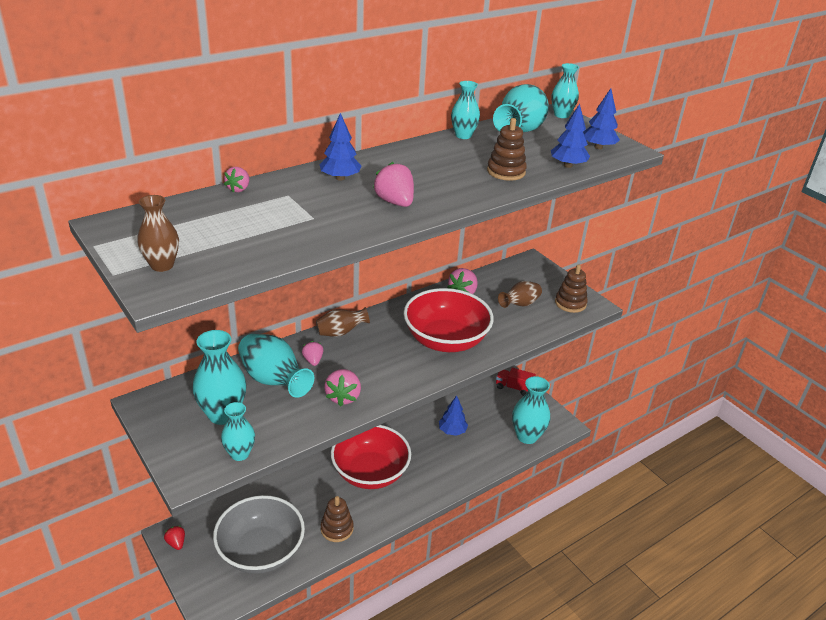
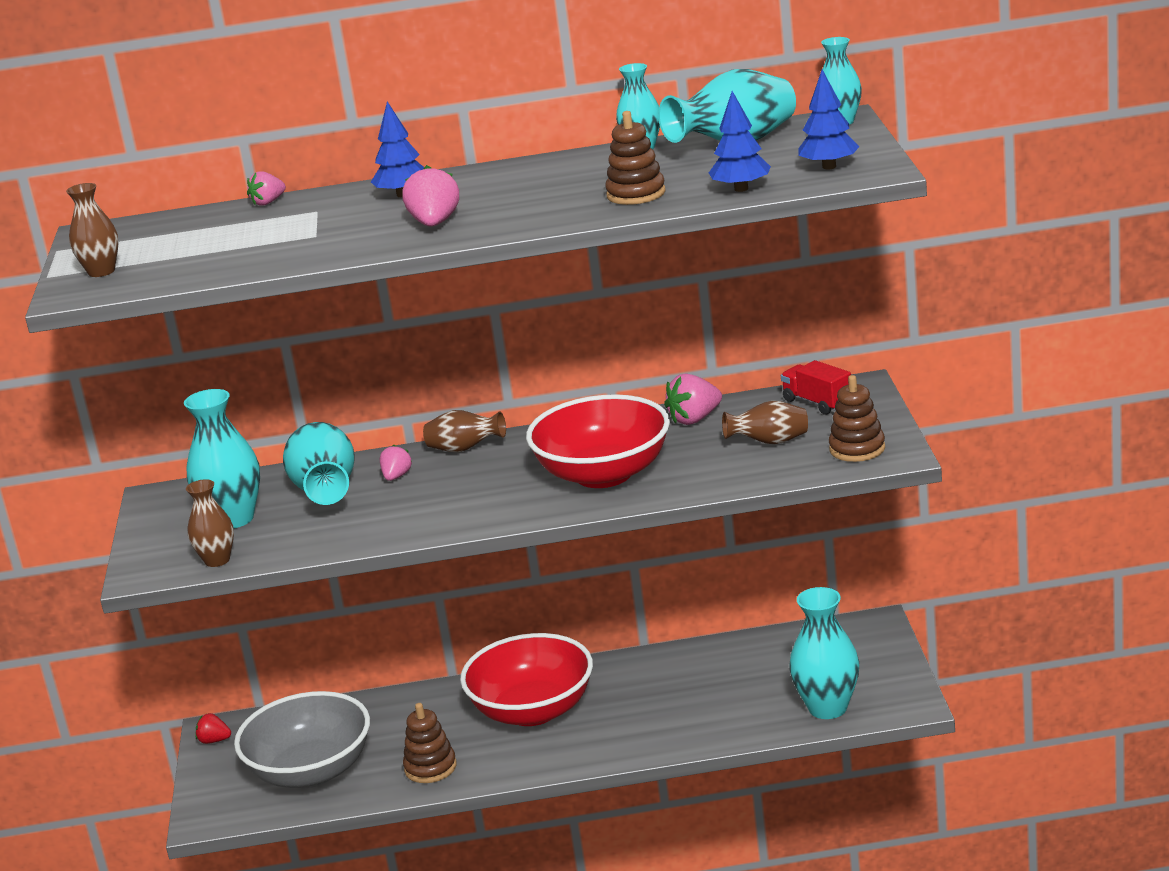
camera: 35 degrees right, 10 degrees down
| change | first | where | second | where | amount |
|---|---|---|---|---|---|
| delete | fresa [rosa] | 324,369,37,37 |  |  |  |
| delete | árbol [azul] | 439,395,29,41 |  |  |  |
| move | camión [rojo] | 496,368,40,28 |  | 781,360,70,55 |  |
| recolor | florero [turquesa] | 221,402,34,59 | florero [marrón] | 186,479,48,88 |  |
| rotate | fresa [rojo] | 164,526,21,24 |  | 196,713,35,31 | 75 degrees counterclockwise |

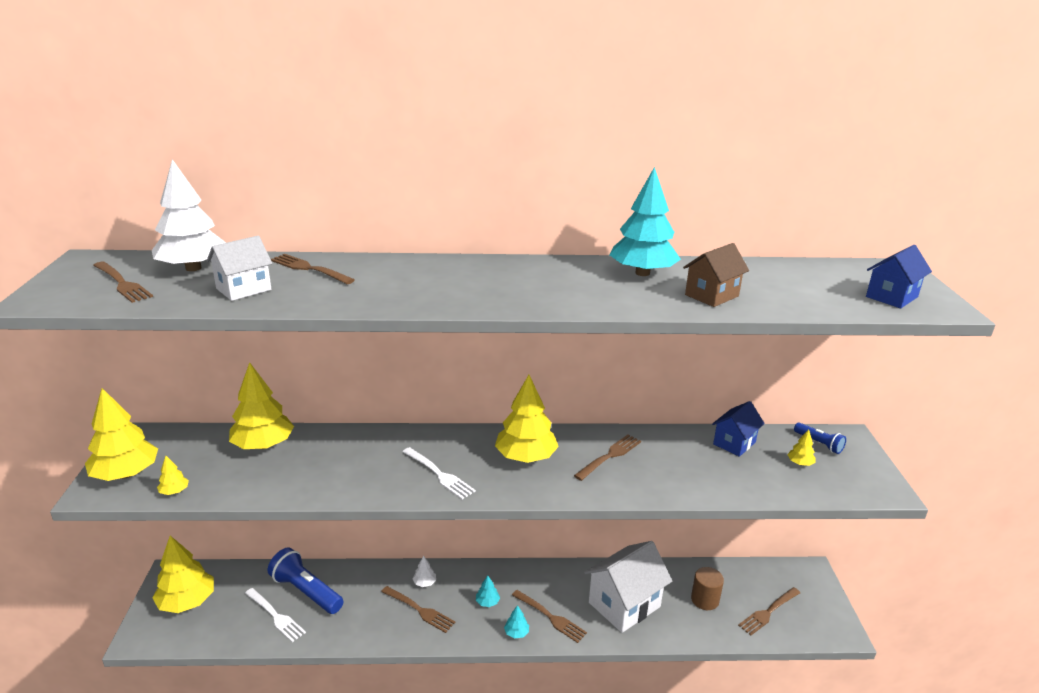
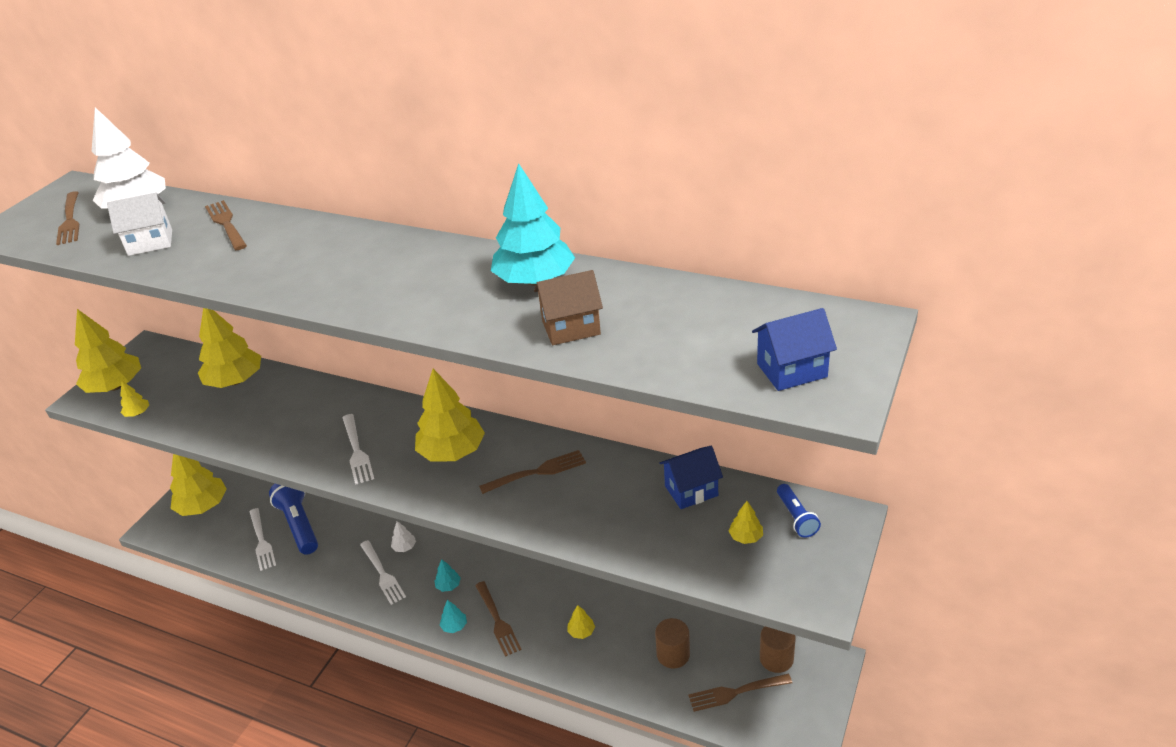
camera: 30 degrees right, 10 degrees up
| change | first | where | second | where | amount |
|---|---|---|---|---|---|
| insert |  |  | cilindro [marrón] | 760,626,36,47 |  |
| replace | casa [blanco] | 584,541,88,92 | árbol [amarillo] | 567,605,28,34 |  |
| recolor | tenedor [marrón] | 381,586,74,47 | tenedor [blanco] | 360,540,46,65 |  |

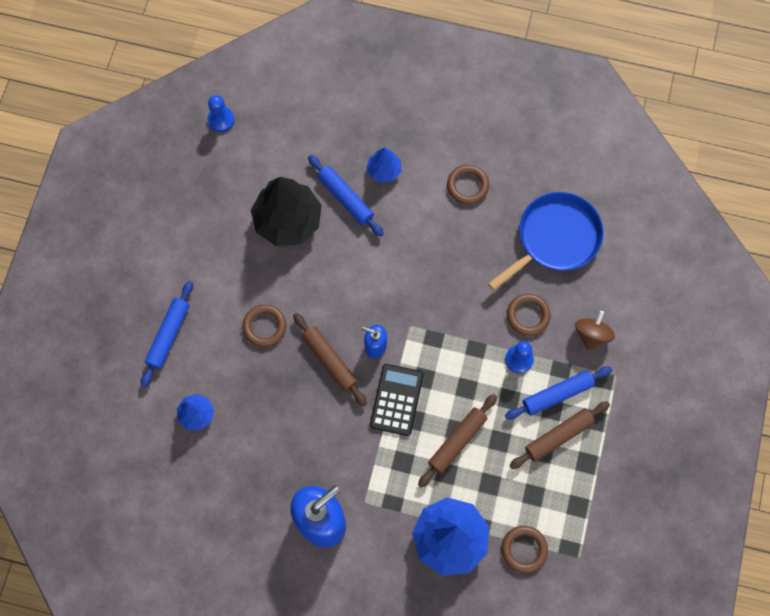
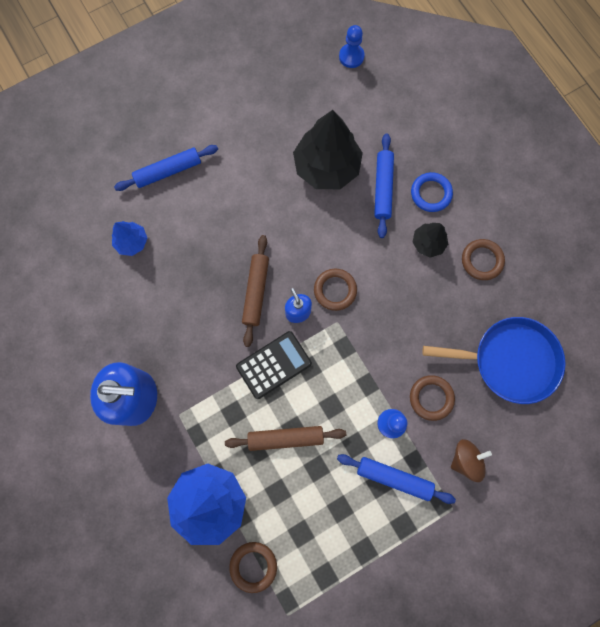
camera: 45 degrees right, 5 degrees up
| change | first | where | second | where | amount |
|---|---|---|---|---|---|
| delete | rodillo [marrón] | 509,401,101,68 |  |  |  |
| insert |  |  | árbol [negro] | 413,223,35,35 |  |
| move | anillo [marrón] | 242,305,44,42 |  | 314,269,43,42 |  |
| replace | árbol [azul] | 367,148,35,35 | anillo [azul] | 411,172,42,40 |  |

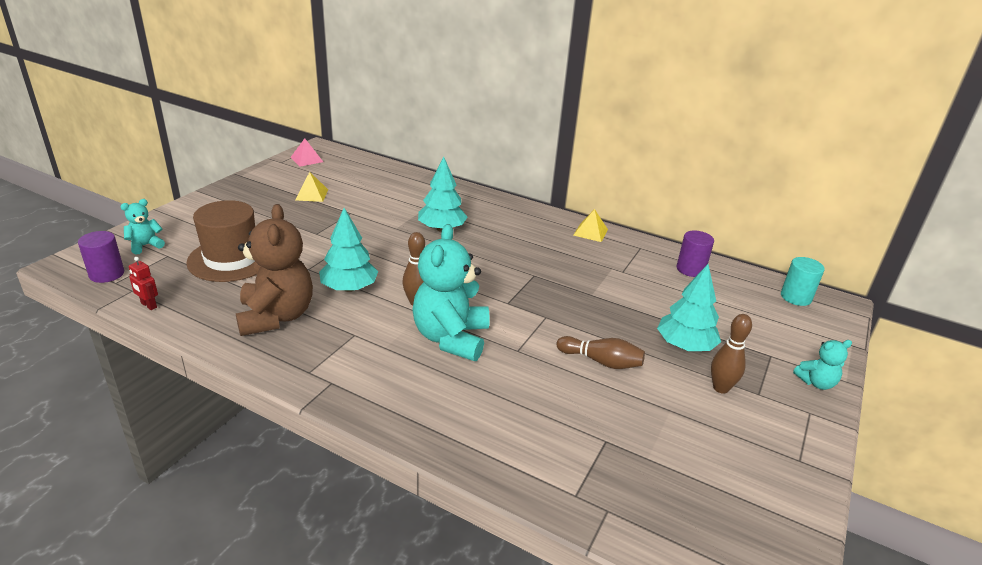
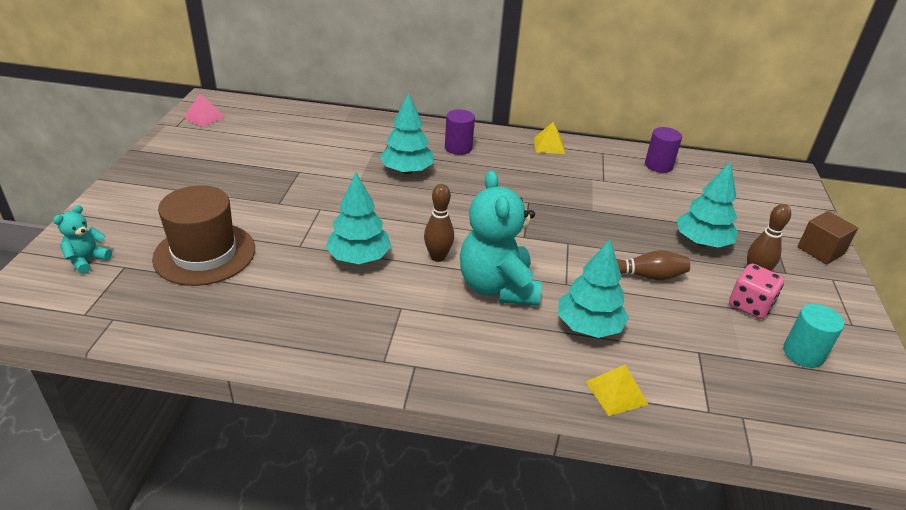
camera: 20 degrees left, 5 degrees up
| change | first | where | second | where | amount |
|---|---|---|---|---|---|
| delete | robot [rojo] | 129,257,29,53 |  |  |  |
| delete | osito [marrón] | 236,204,77,132 |  |  |  |
| insert |  |  | árbol [turquesa] | 558,239,71,99 |  |
| insert |  |  | dado [rosa] | 729,264,55,55 |  |
| move | cilindro [morado] | 78,231,46,52 |  | 445,109,30,46 |  |
| move | pirámide [amarillo] | 295,172,33,30 |  | 586,364,63,52 |  |
| move | cilindro [turquesa] | 781,257,44,49 |  | 783,304,61,64 |  |
| replace | osito [turquesa] | 793,340,59,50 | cubo [marrón] | 797,211,61,53 |  |

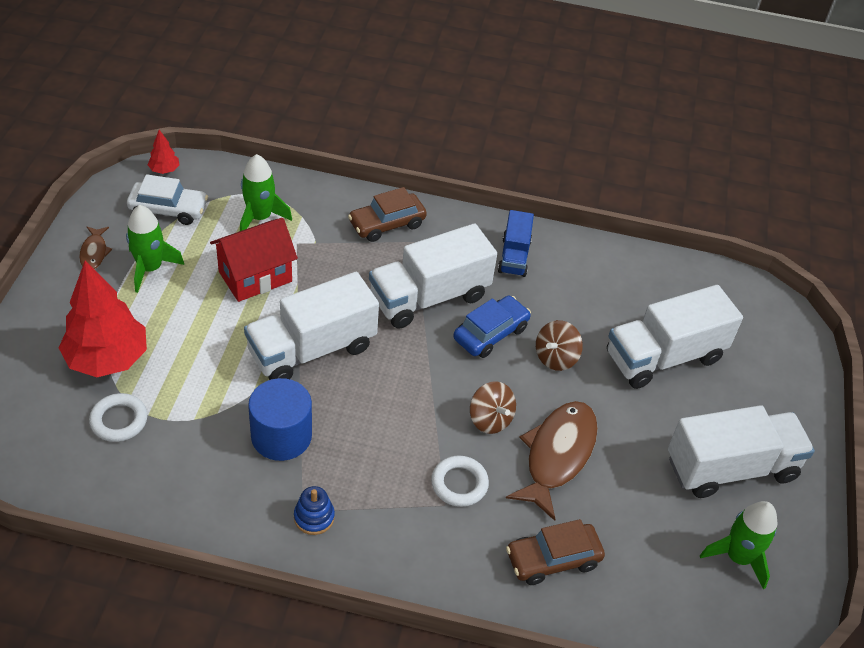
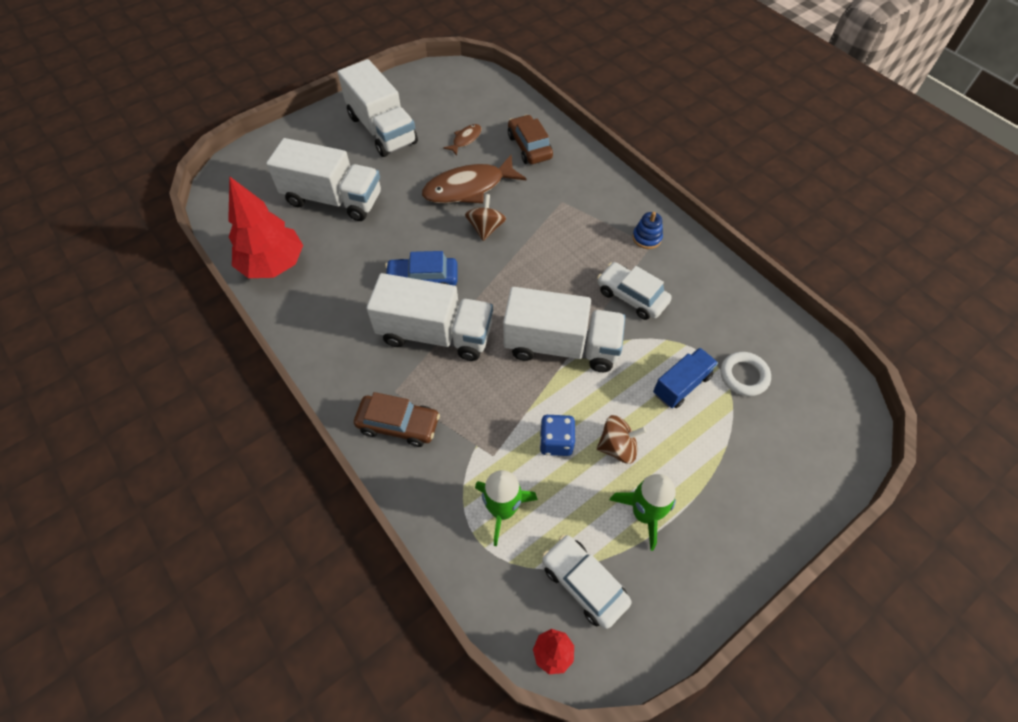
camera: 135 degrees left, 10 degrees up
| change | first | where | second | where | amount |
|---|---|---|---|---|---|
| delete | anillo [blanco] | 431,455,58,52 |  |  |  |
| delete | cohete [verde] | 700,501,77,88 |  |  |  |
| move | árbol [rojo] | 58,261,89,116 |  | 228,176,75,102 |  |
| move | pez [marrón] | 79,227,33,42 |  | 443,124,39,31 |  |
| move | camión [azul] | 498,210,36,67 |  | 653,348,65,60 |  |
| move | peonza [marrón] | 536,320,47,51 |  | 597,415,50,49 |  |
| replace | casa [rojo] | 210,218,88,84 | dado [azul] | 540,415,35,41 |  |
| replace | cilindro [azul] | 248,378,64,83 | coche [blanco] | 597,262,75,58 |  |
| rotate | coche [marrón] | 506,519,99,66 |  | 508,115,45,49 | 135 degrees counterclockwise |
| rotate | camión [blanco] | 668,405,147,93 |  | 337,59,81,98 | 150 degrees counterclockwise |

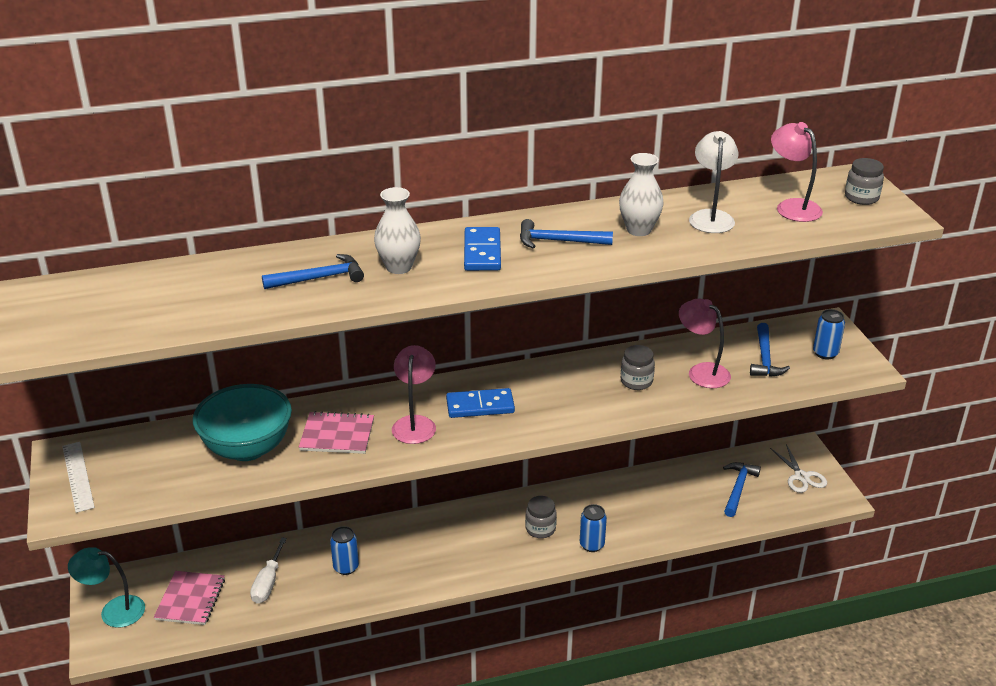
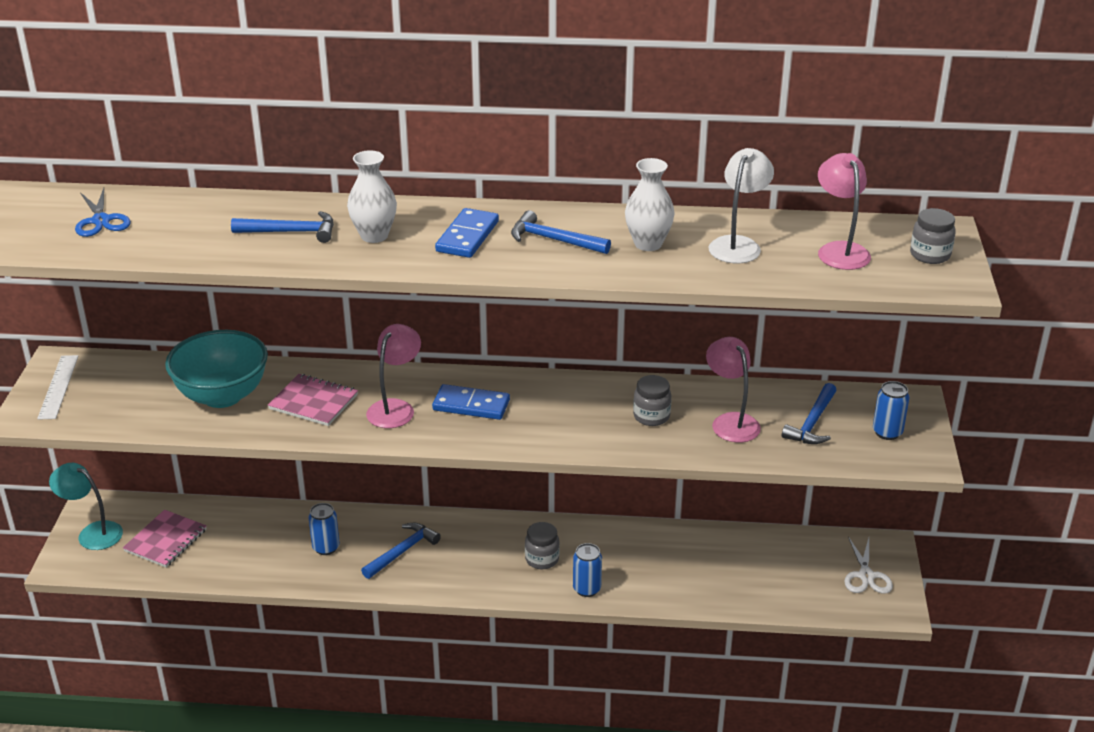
camera: 20 degrees right, 0 degrees up
| change | first | where | second | where | amount |
|---|---|---|---|---|---|
| delete | destornillador [blanco] | 250,537,37,67 |  |  |  |
| insert |  |  | tijeras [azul] | 75,188,56,49 |  |
| move | martillo [azul] | 723,462,38,55 |  | 361,523,80,56 |  |

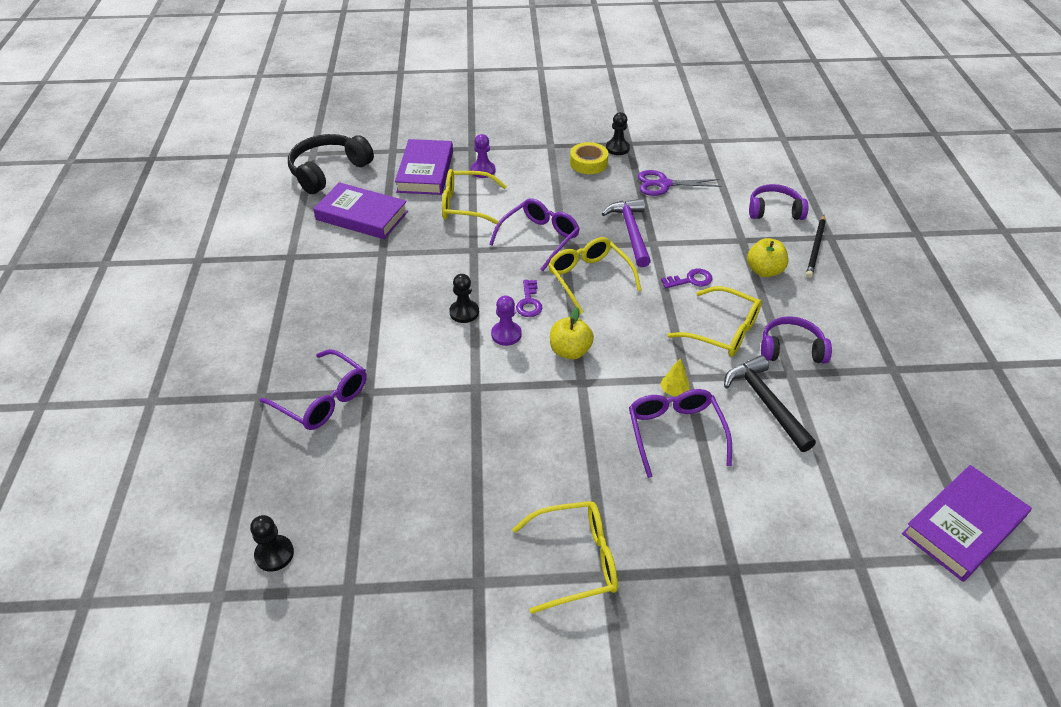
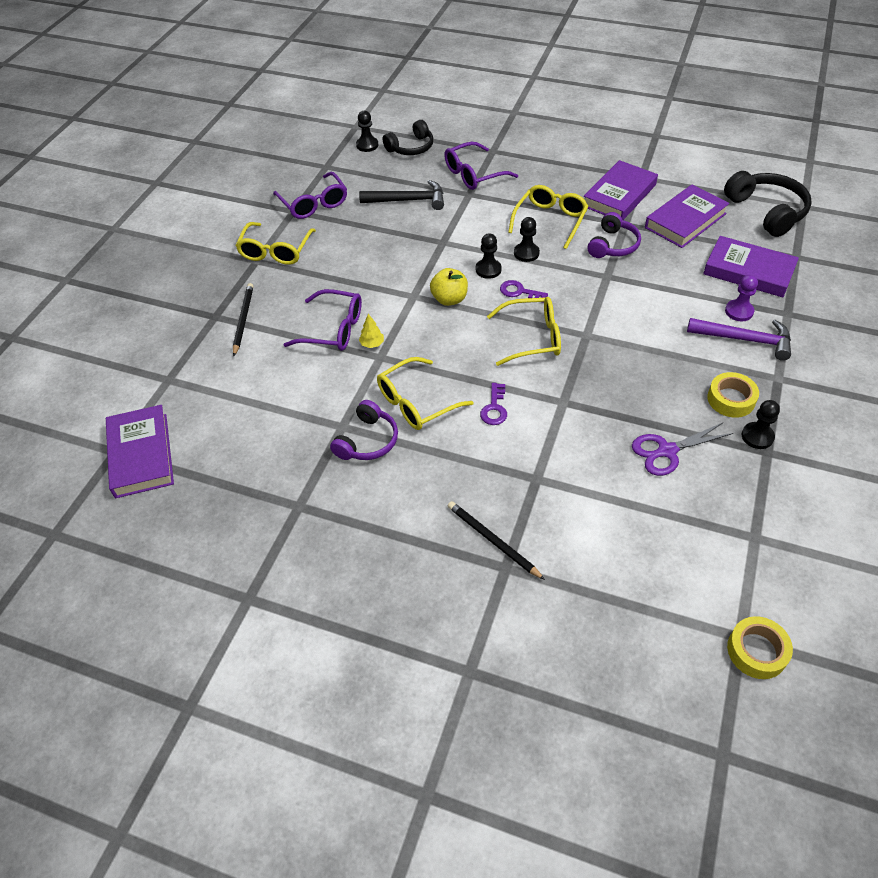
camera: 115 degrees right, 5 degrees up
| change | first | where | second | where | amount |
|---|---|---|---|---|---|
| delete | manzana [amarillo] | 747,238,41,39 |  |  |  |
| insert |  |  | lápiz [negro] | 233,283,21,73 |  |
| insert |  |  | auriculares [negro] | 382,120,51,35 |  |
| insert |  |  | libro [morado] | 584,160,74,60 |  |
| insert |  |  | cinta adhesiva [amarillo] | 727,616,66,63 |  |
| move | gafas [amarillo] | 442,169,65,56 |  | 508,185,81,64 |  |
| move | gafas [morado] | 489,198,91,73 |  | 273,172,74,47 |  |
| move | martillo [morado] | 602,198,49,69 |  | 687,318,104,43 |  |
| move | martillo [negro] | 724,355,92,97 |  | 359,180,85,30 |  |
| move | auriculares [morado] | 749,184,59,36 |  | 588,212,53,46 |  |
| recolor | peón [morado] | 491,295,31,51 | peón [negro] | 476,233,26,46 |  |
| rotate | tijeras [morado] | 638,170,84,26 |  | 632,423,101,53 | 135 degrees counterclockwise |

